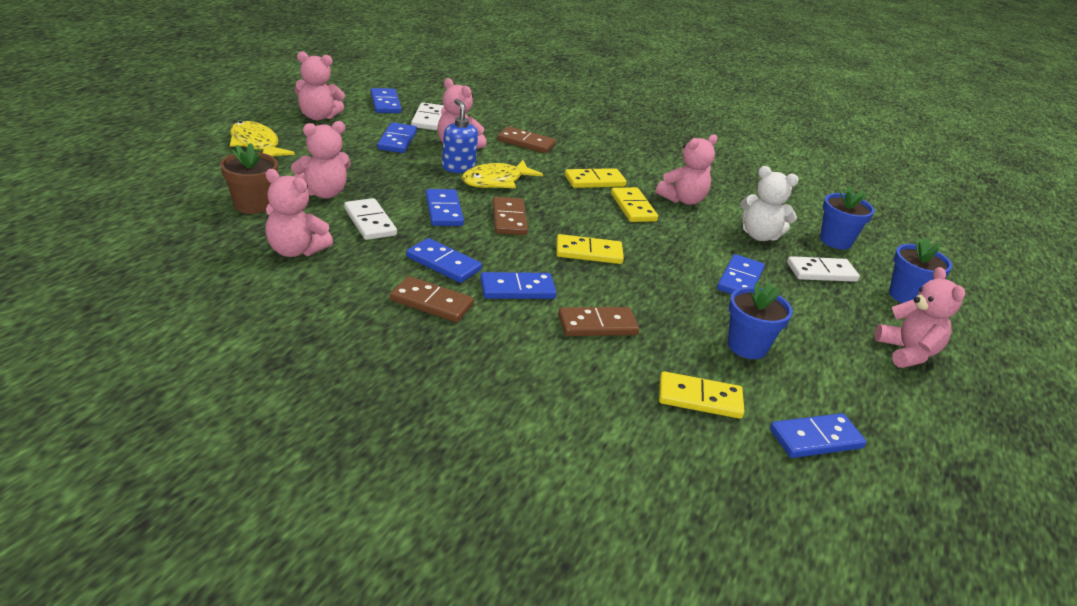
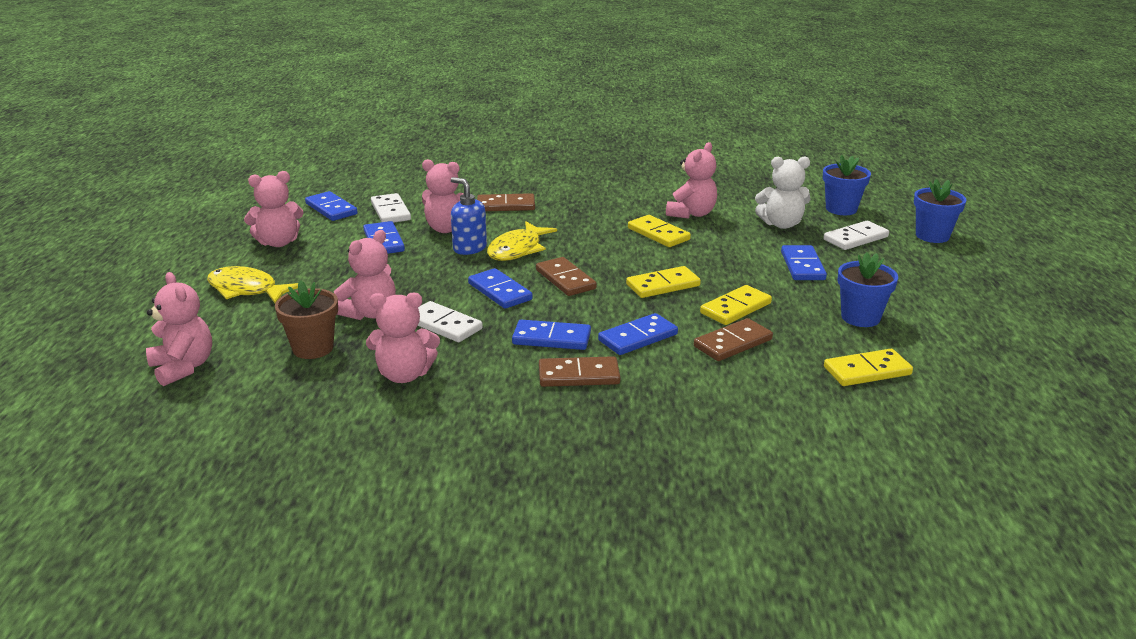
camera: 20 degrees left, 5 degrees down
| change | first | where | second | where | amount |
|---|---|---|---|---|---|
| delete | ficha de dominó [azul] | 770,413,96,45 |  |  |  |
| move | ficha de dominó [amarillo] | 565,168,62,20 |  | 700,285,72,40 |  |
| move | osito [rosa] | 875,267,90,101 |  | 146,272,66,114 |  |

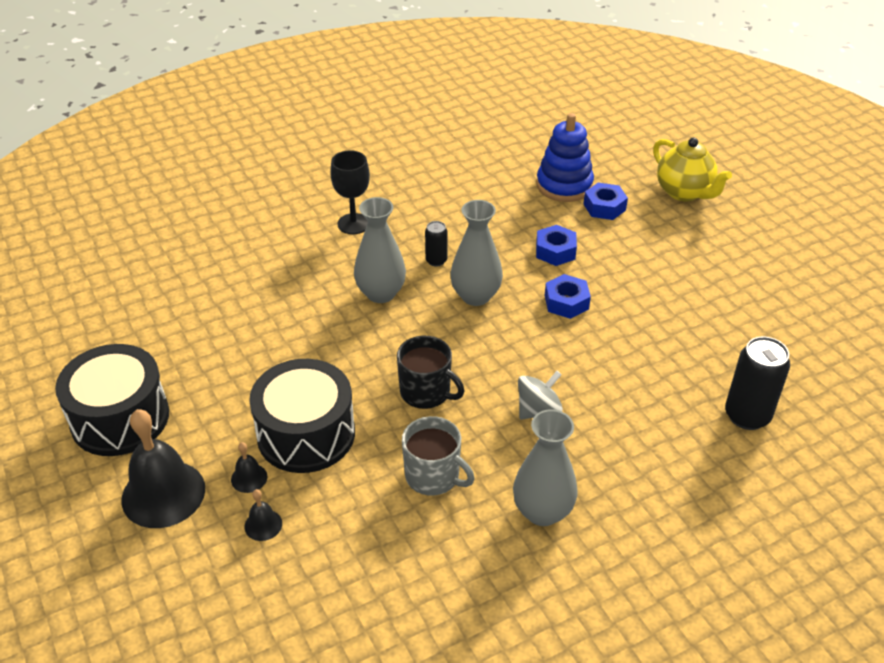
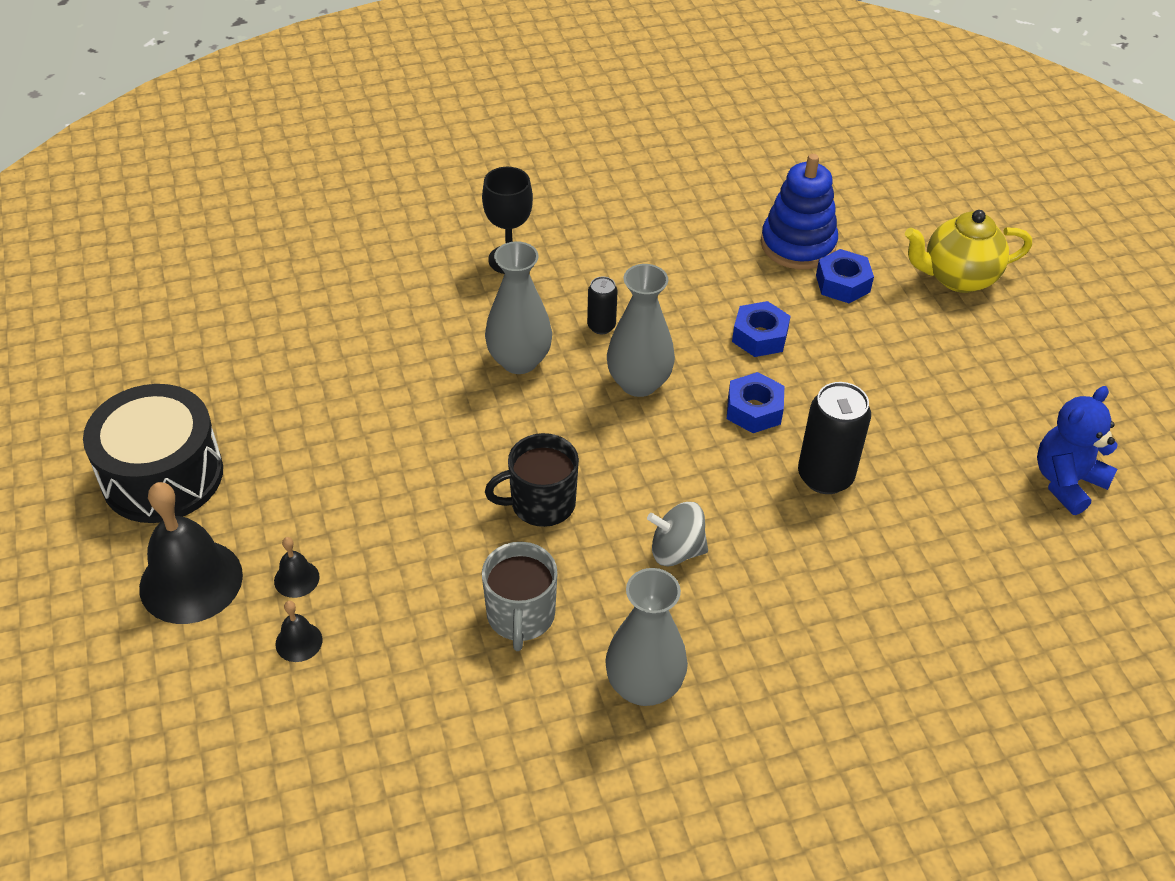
camera: 10 degrees right, 5 degrees up
| change | first | where | second | where | amount |
|---|---|---|---|---|---|
| delete | tambor [negro] | 249,359,106,114 |  |  |  |
| insert |  |  | osito [azul] | 1037,386,81,129 |  |
| move | lata [negro] | 725,337,65,93 |  | 798,382,73,112 |  |
| rotate | taza [negro] | 397,336,67,73 |  | 485,433,94,94 | 120 degrees clockwise |
| rotate | taza [gris] | 402,416,73,80 |  | 482,542,76,109 | 45 degrees clockwise |
| rotate | peonza [gris] | 518,371,45,49 |  | 647,502,61,64 | 150 degrees counterclockwise |
| rotate | tetera [amarillo] | 653,137,79,64 |  | 905,210,127,83 | 105 degrees clockwise |

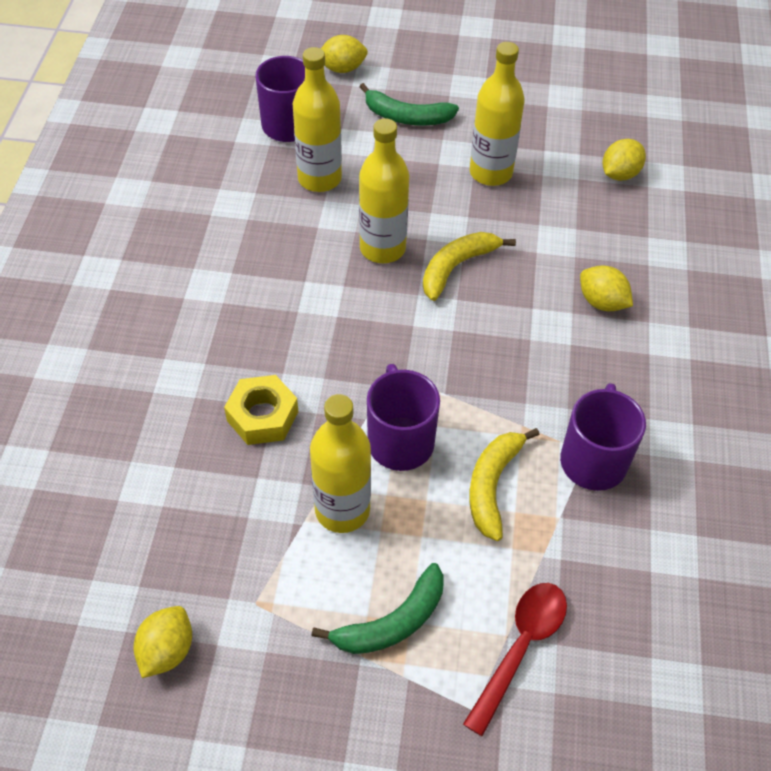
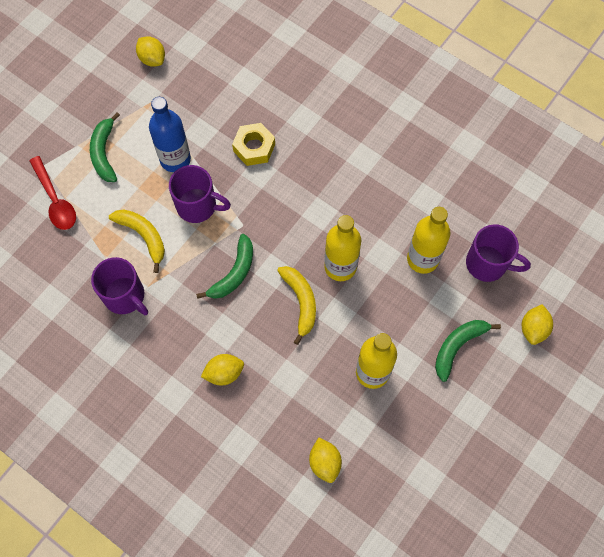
camera: 120 degrees right, 15 degrees up
| change | first | where | second | where | amount |
|---|---|---|---|---|---|
| insert |  |  | plátano [verde] | 196,234,57,65 |  |
| recolor | botella [amarillo] | 310,394,61,139 | botella [azul] | 149,97,42,75 |  |

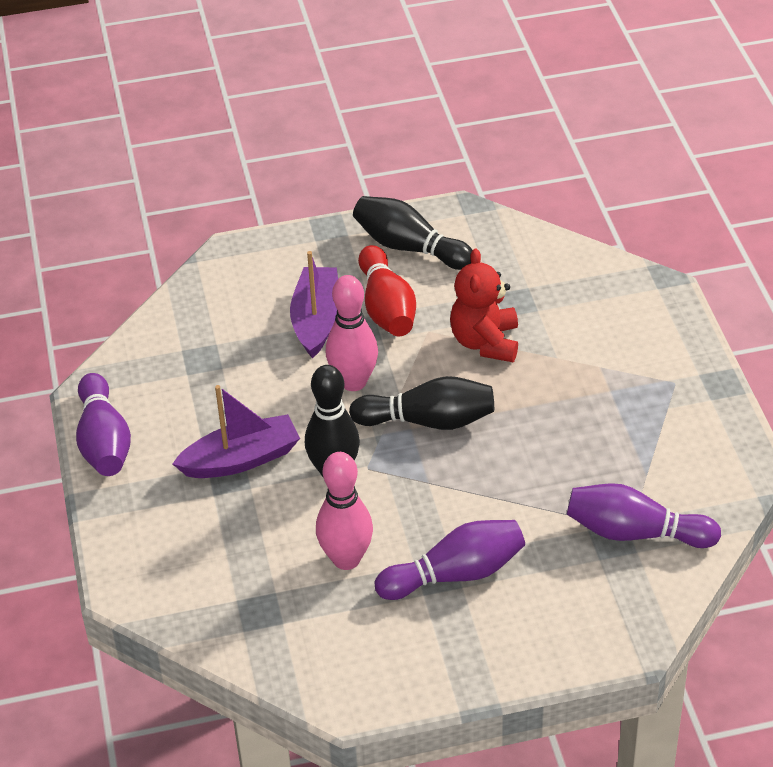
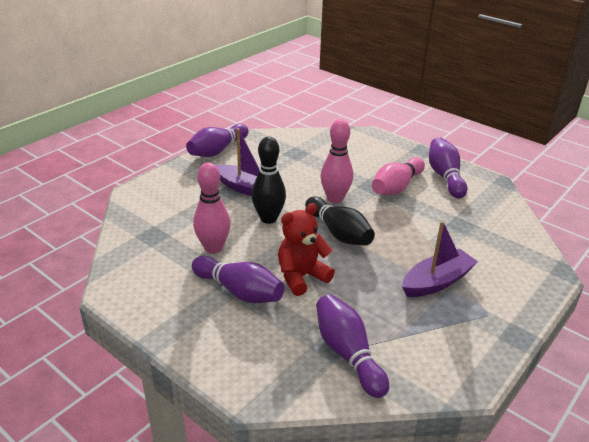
camera: 50 degrees right, 10 degrees down
| change | first | where | second | where | amount |
|---|---|---|---|---|---|
| move | barco [morado] | 290,251,48,107 |  | 402,221,76,76 |  |
| move | osito [rojo] | 450,249,68,113 |  | 278,203,57,93 |  |
| recolor | bolo [negro] | 353,196,120,74 | bolo [morado] | 429,137,38,62 |  |
| recolor | bolo [rojo] | 358,245,58,91 | bolo [rosa] | 372,157,53,38 |  |

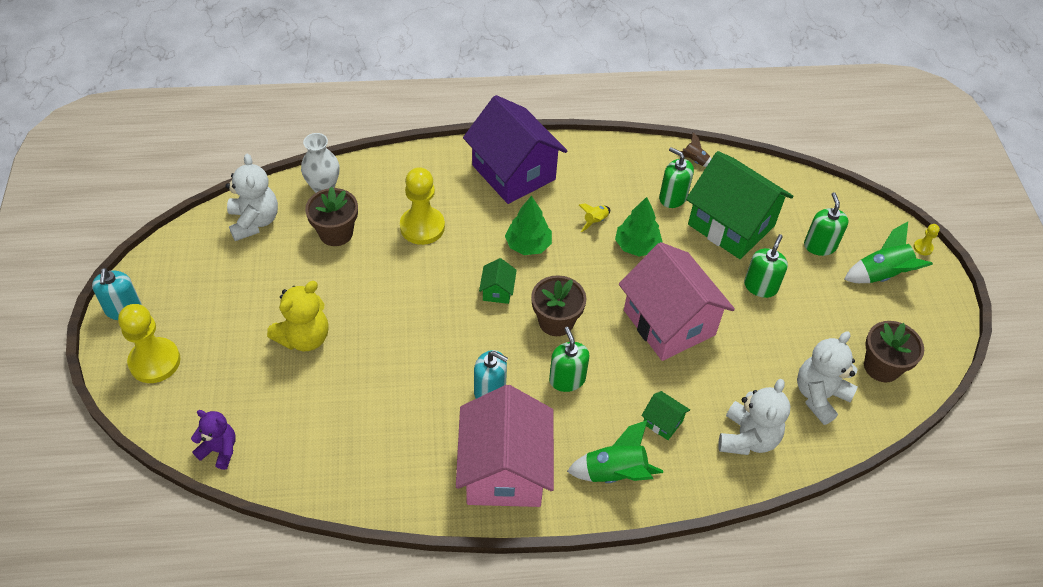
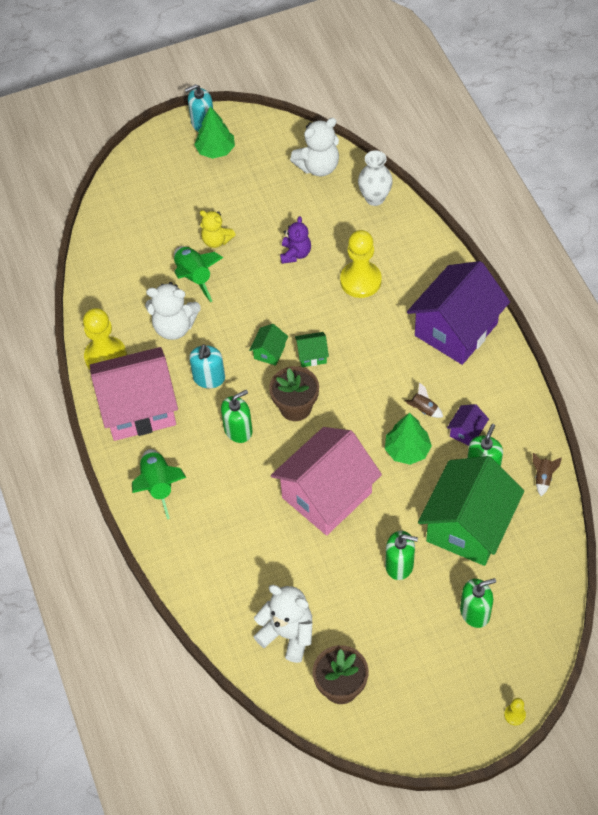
camera: 80 degrees right, 5 degrees up
| change | first | where | second | where | amount |
|---|---|---|---|---|---|
| delete | maceta [marrón] | 305,187,53,59 |  |  |  |
| insert |  |  | casa [morado] | 447,404,42,42 |  |
| move | peón [amarillo] | 118,304,62,79 |  | 83,308,44,62 |  |
| move | osito [morado] | 191,410,45,60 |  | 280,216,31,48 |  |
| move | árbol [verde] | 505,195,47,60 |  | 194,106,41,53 |  |
| move | casa [verde] | 641,391,49,49 |  | 249,324,39,42 |  |
| move | osito [blanco] | 718,379,72,76 |  | 145,282,56,58 |  |
| move | cohete [verde] | 844,222,89,61 |  | 174,246,49,56 |  |
| recolor | cohete [amarillo] | 579,203,31,29 | cohete [marrón] | 405,382,38,36 |  |
| resize | osito [amarillo] | 267,281,62,70 |  | 200,210,36,38 | x0.67 |

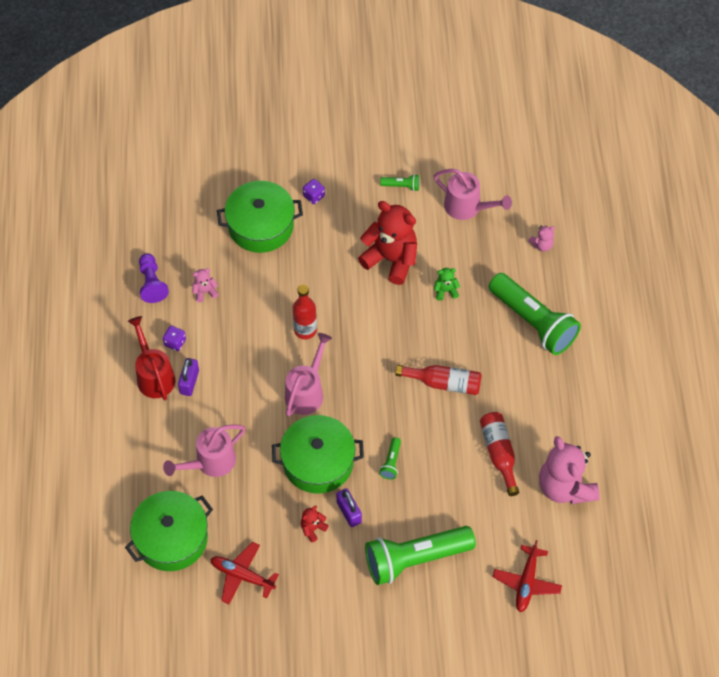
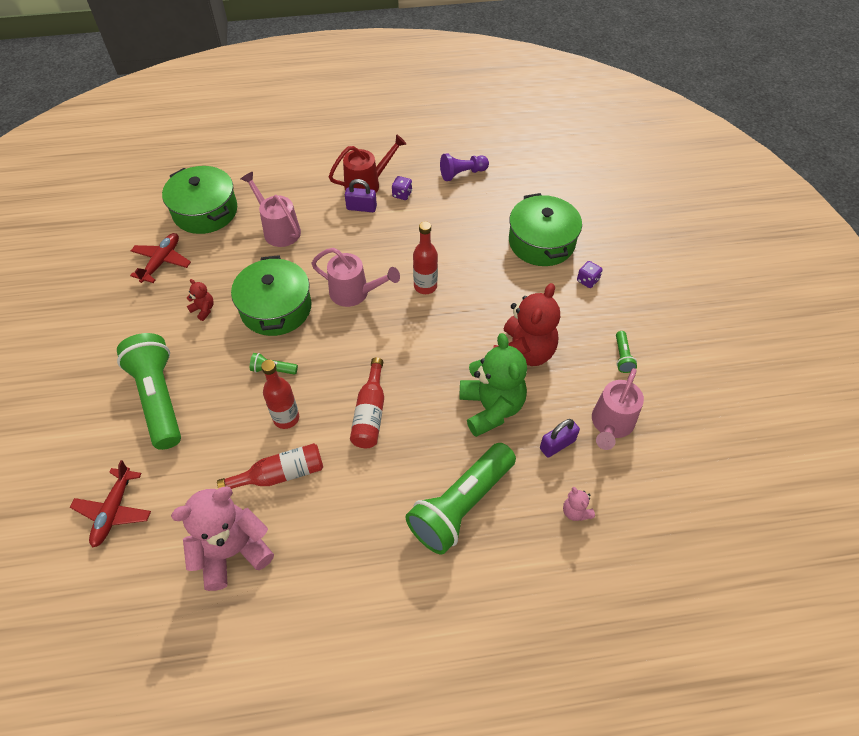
camera: 85 degrees right, 5 degrees down
| change | first | where | second | where | amount |
|---|---|---|---|---|---|
| delete | osito [rosa] | 192,269,27,34 |  |  |  |
| insert |  |  | botella [rojo] | 261,360,38,69 |  |
| move | candado [morado] | 336,488,26,39 |  | 540,419,40,39 |  |
| rotate | avión [rojo] | 493,540,69,72 |  | 70,460,81,88 | 90 degrees counterclockwise |
| resize | osito [verde] | 434,268,26,33 |  | 460,333,67,104 | x2.32 |

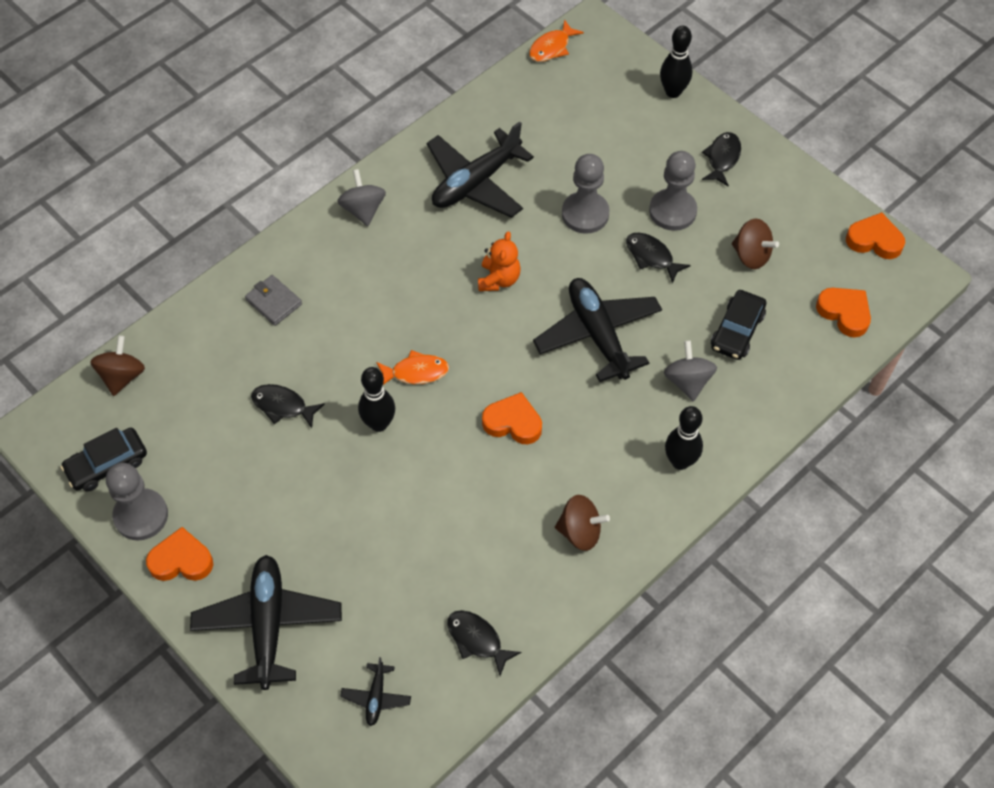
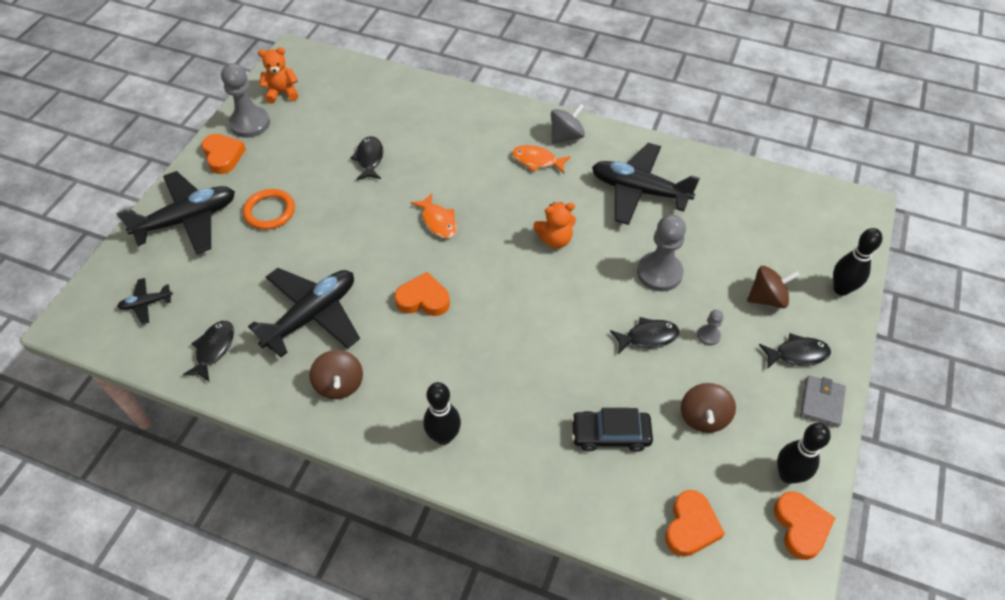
camera: 65 degrees right, 5 degrees down
| change | first | where | second | where | amount |
|---|---|---|---|---|---|
| delete | peonza [gris] | 664,340,53,62 |  |  |  |
| insert |  |  | anillo [naranja] | 243,189,52,41 |  |
| move | peonza [marrón] | 90,335,55,61 |  | 747,266,53,42 |  |
| move | cartera [gris] | 245,275,57,51 |  | 800,375,46,53 |  |
| move | bolo [negro] | 358,367,37,65 |  | 777,423,54,61 |  |
| move | pez [naranja] | 529,20,55,42 |  | 512,145,59,28 |  |
| move | avión [negro] | 533,278,129,104 |  | 248,268,112,89 |  |
| replace | coche [negro] | 61,428,86,64 | osito [naranja] | 258,47,40,57 |  |
| rotate | corazón [naranja] | 482,392,60,52 |  | 395,272,55,44 | 75 degrees counterclockwise |
| rotate | pez [negro] | 626,233,65,50 |  | 610,317,70,37 | 60 degrees clockwise |
| resize | peón [gris] | 649,151,48,80 |  | 697,310,26,36 | x0.48 |

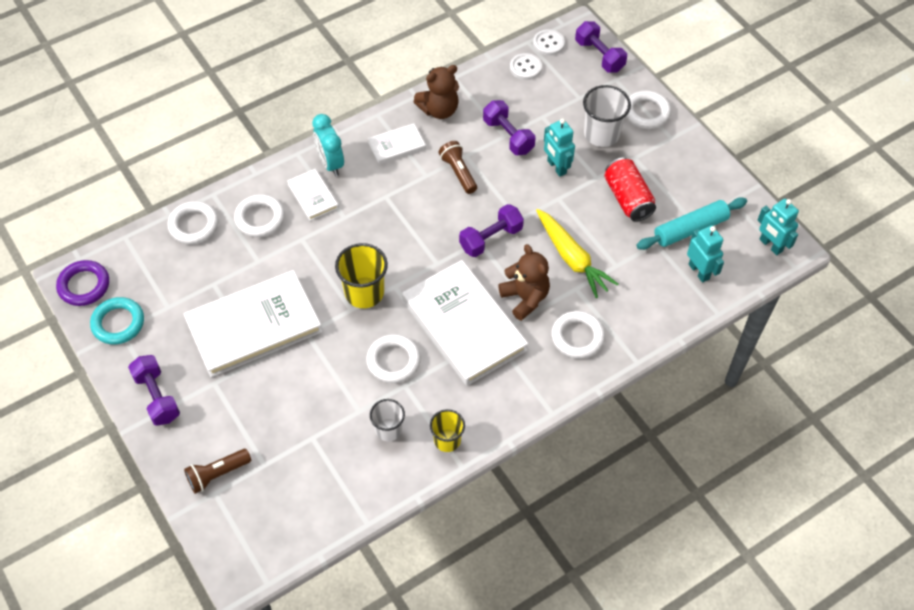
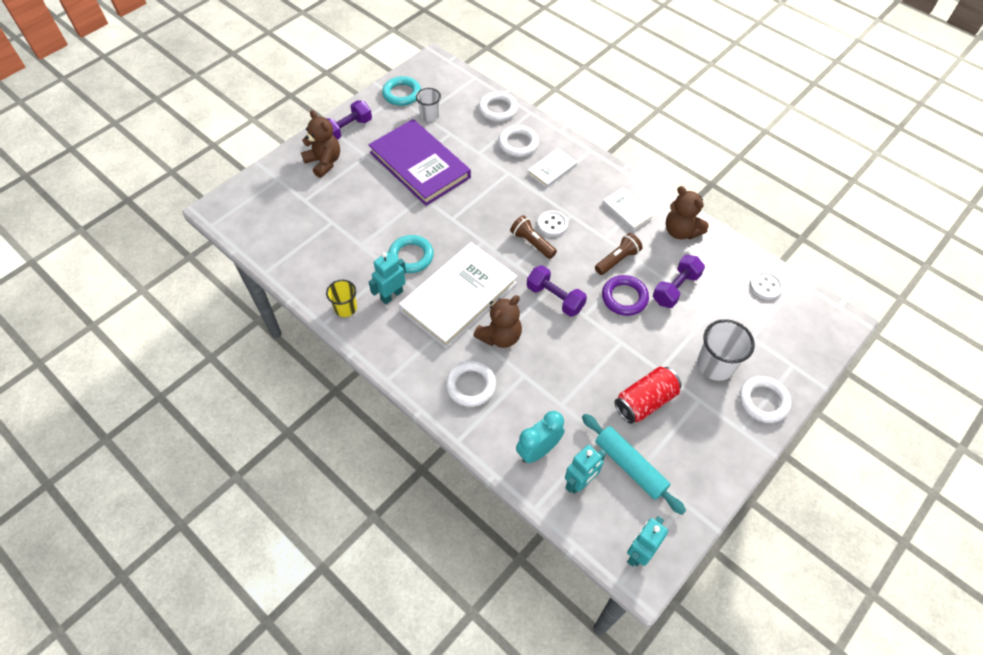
camera: 75 degrees right, 0 degrees up
| change | first | where | second | where | amount |
|---|---|---|---|---|---|
| delete | vaso [amarillo] | 335,243,53,65 |  |  |  |
| delete | zanahoria [amarillo] | 536,209,82,89 |  |  |  |
| delete | mancuerna [morado] | 575,21,52,52 |  |  |  |
| insert |  |  | osito [marrón] | 301,110,39,68 |  |
| move | anillo [morado] | 56,260,53,46 |  | 602,275,47,41 |  |
| move | lámpara de mano [marrón] | 184,449,67,45 |  | 510,215,47,44 |  |
| move | despertador [turquesa] | 312,114,32,62 |  | 516,411,48,52 |  |
| move | vaso [blanco] | 370,399,35,42 |  | 416,88,25,33 |  |
| move | botón [blanco] | 533,29,32,27 |  | 538,210,30,27 |  |
| move | robot [turquesa] | 544,119,31,58 |  | 369,252,37,52 |  |
| recolor | libro [blanco] | 184,270,138,108 | libro [morado] | 368,119,103,87 |  |
| recolor | anillo [blanco] | 366,334,55,49 | anillo [turquesa] | 388,235,46,38 |  |

